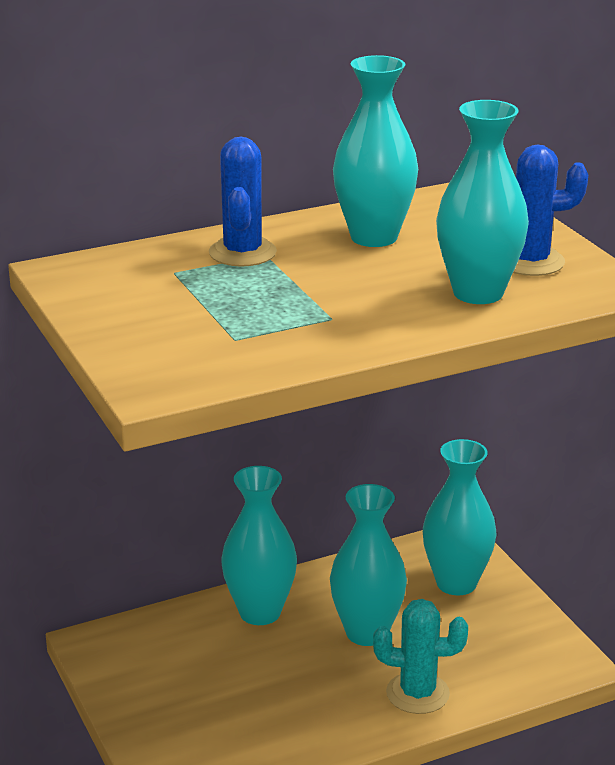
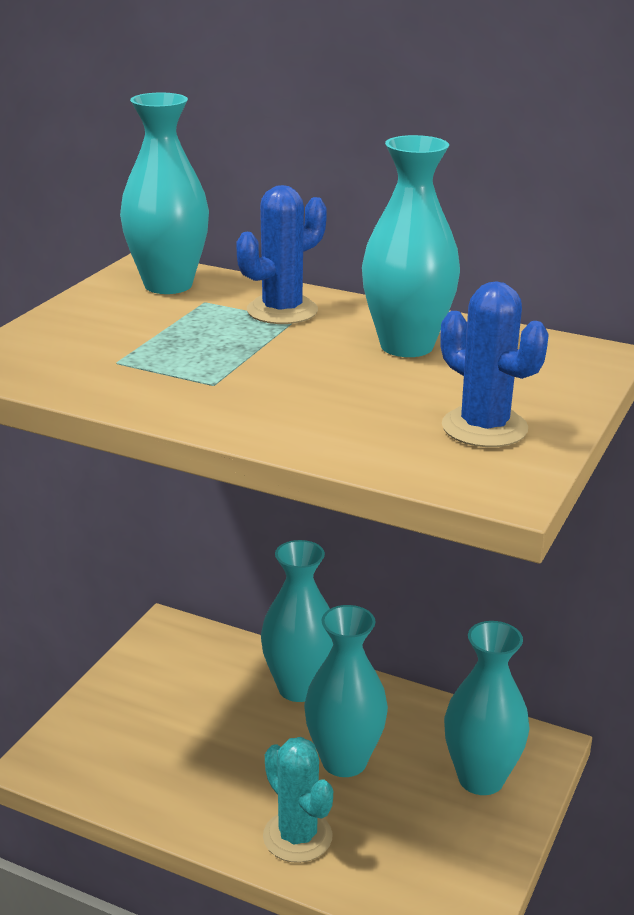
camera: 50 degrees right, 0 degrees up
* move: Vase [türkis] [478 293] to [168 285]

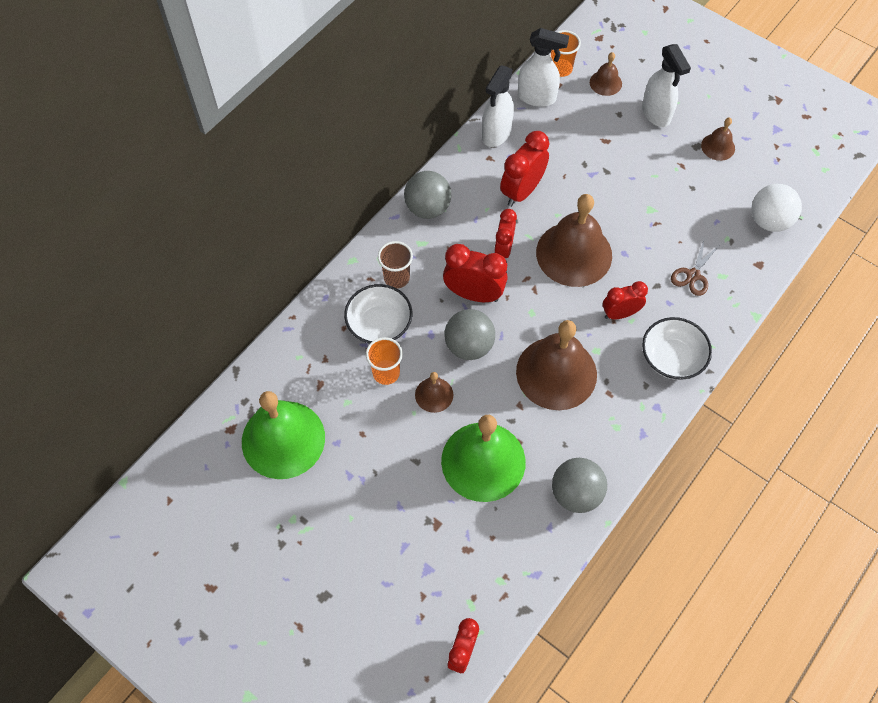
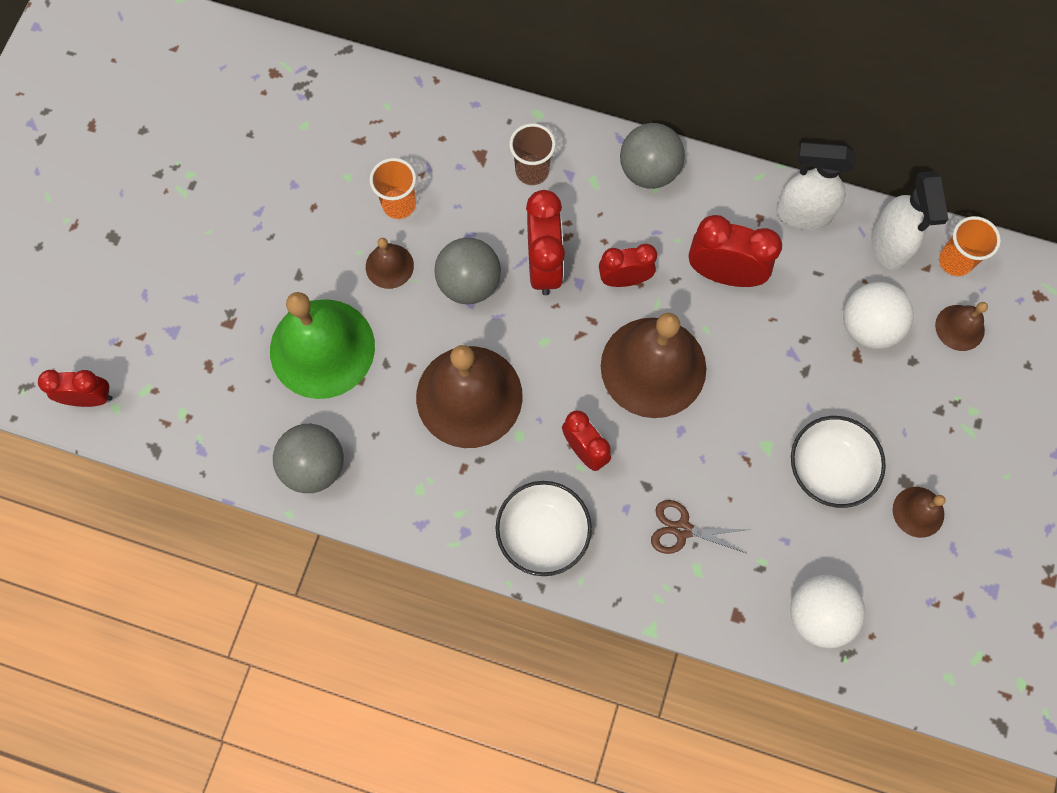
camera: 70 degrees right, 10 degrees up
* delete: Sprühflasche [weiß] [656 114]
* move: Schüssel [weiß] [379 324] to [829 468]
* delete: Glocke [grün] [283 439]
* insert: Ball [weiß] [868 327]

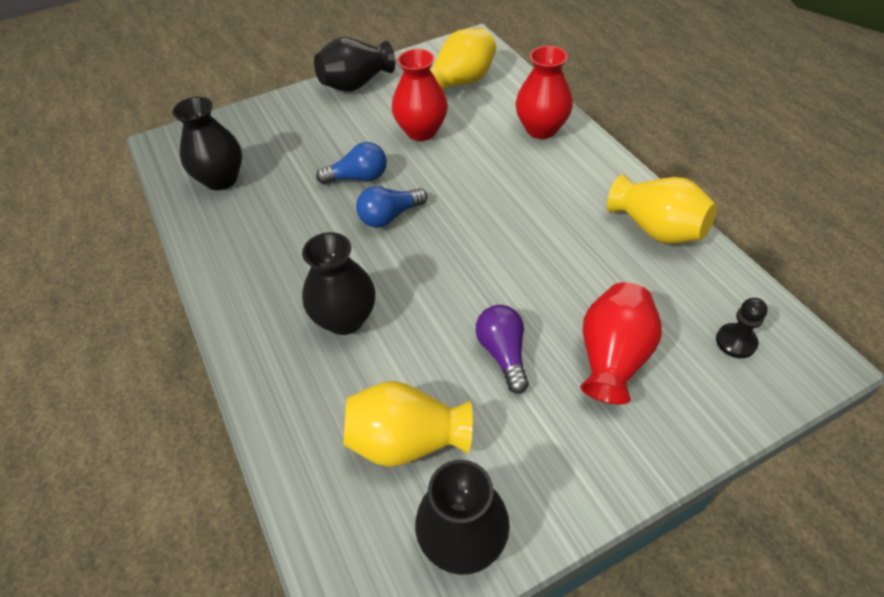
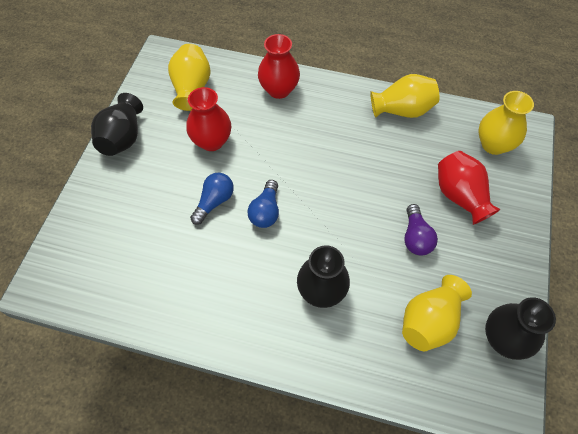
camera: 50 degrees left, 10 degrees up
* delete: Vase [schwarz] [221 179]
* replace: Bauer [schwarz] [736 342] to Vase [gelb] [493 144]
* rotate: Glühbirne [lila] [503 354] = [415 237] 120 degrees counterclockwise

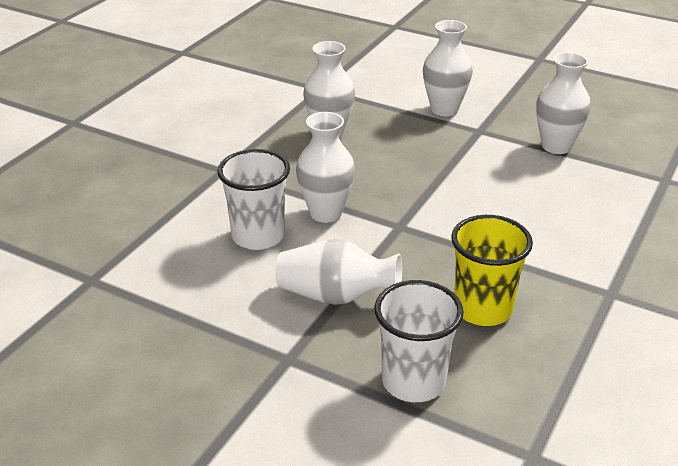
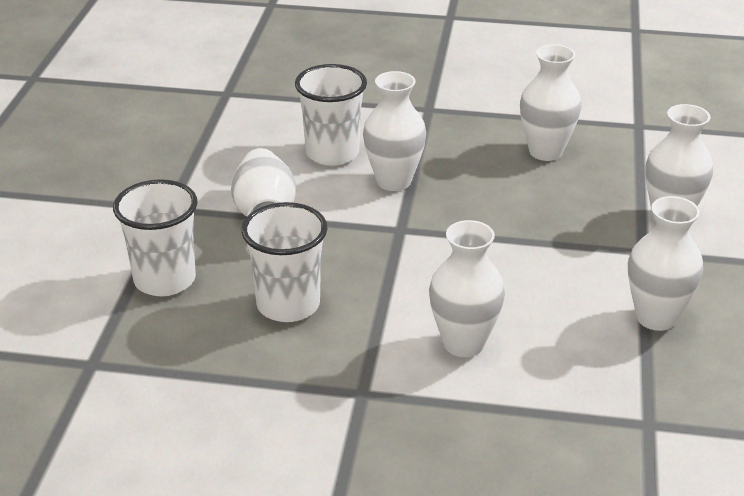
camera: 70 degrees right, 0 degrees up
* recolor: Becher [gelb] [483 309] to Becher [weiß] [288 305]
* insert: Vase [weiß] [463 343]

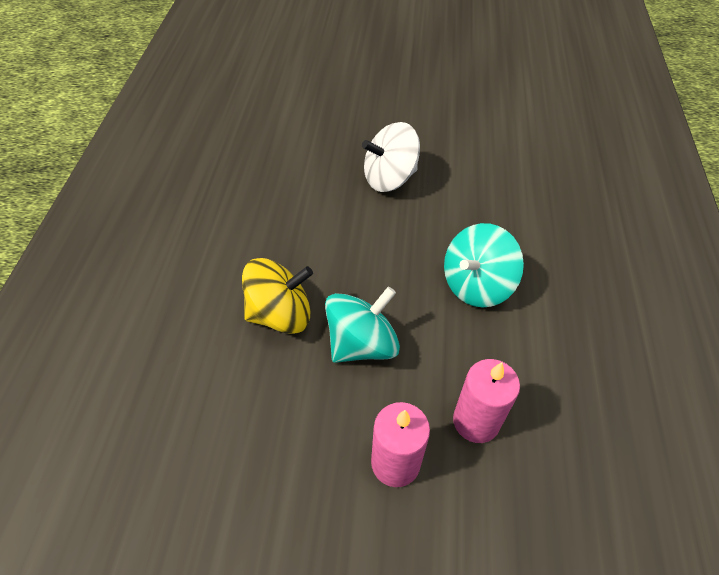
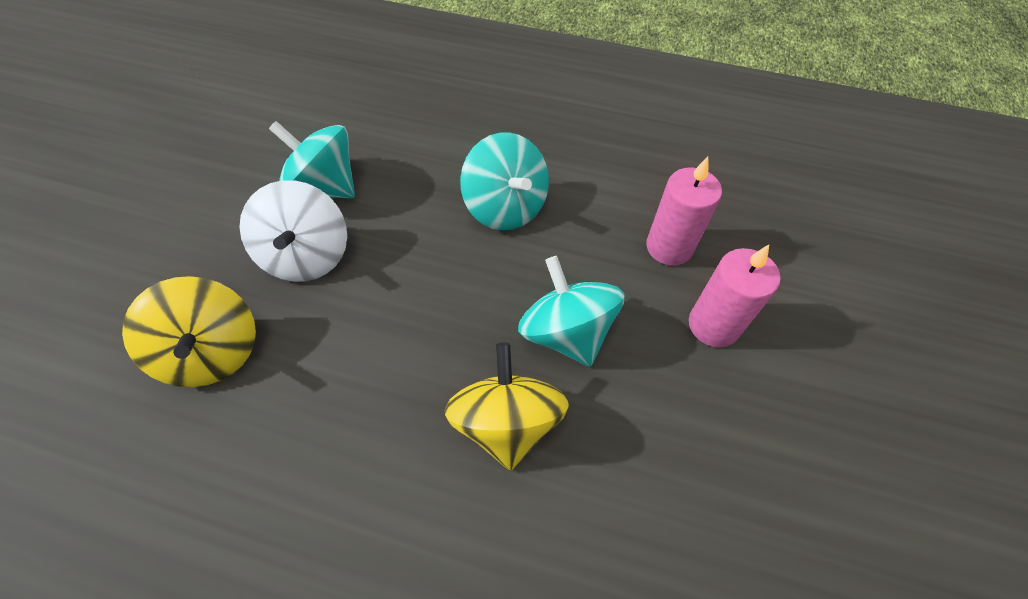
camera: 80 degrees left, 5 degrees up
* insert: Kreisel [türkis] [324 187]
* insert: Kreisel [gelb] [213 352]

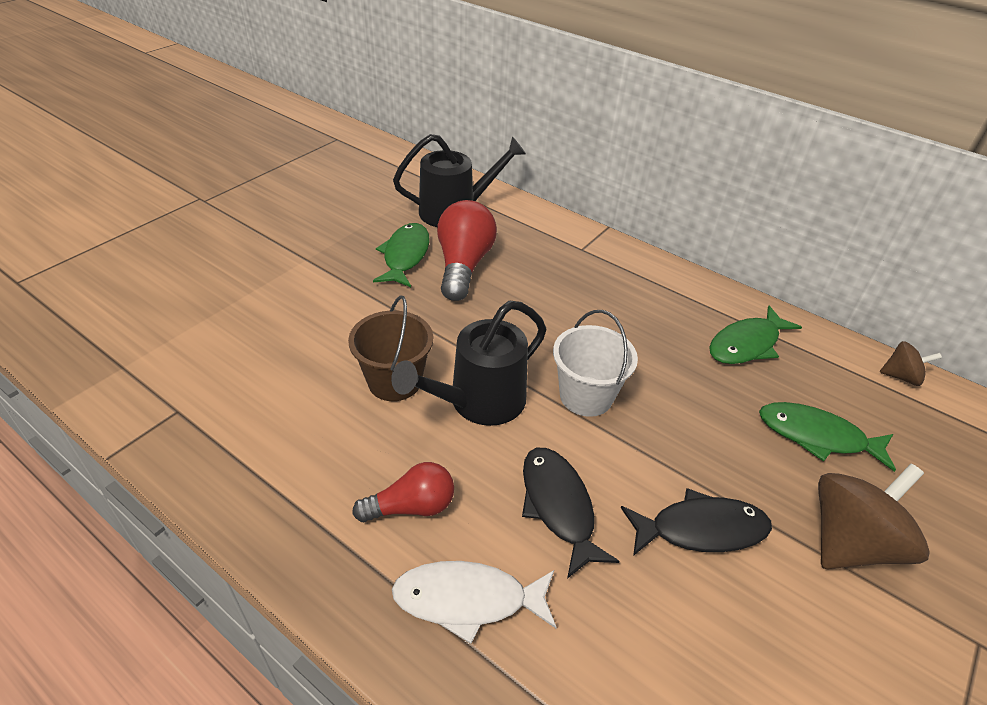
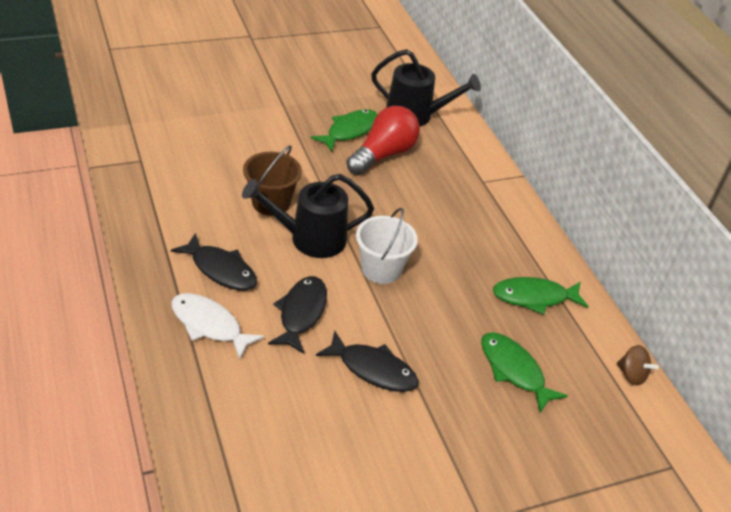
camera: 30 degrees right, 0 degrees up
* replace: Glühbirne [rot] [411 507] to Fisch [schwarz] [220 269]
* delete: Kreisel [braun] [850 542]

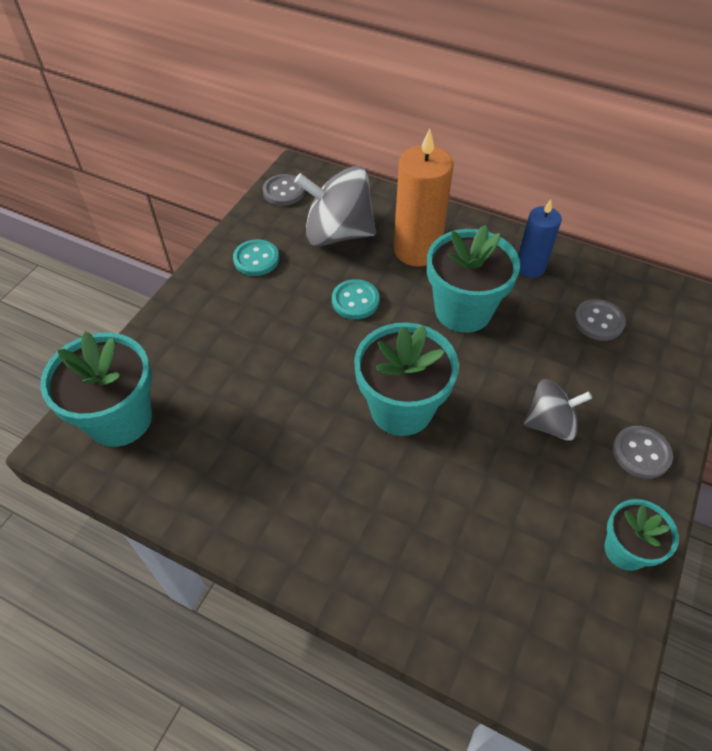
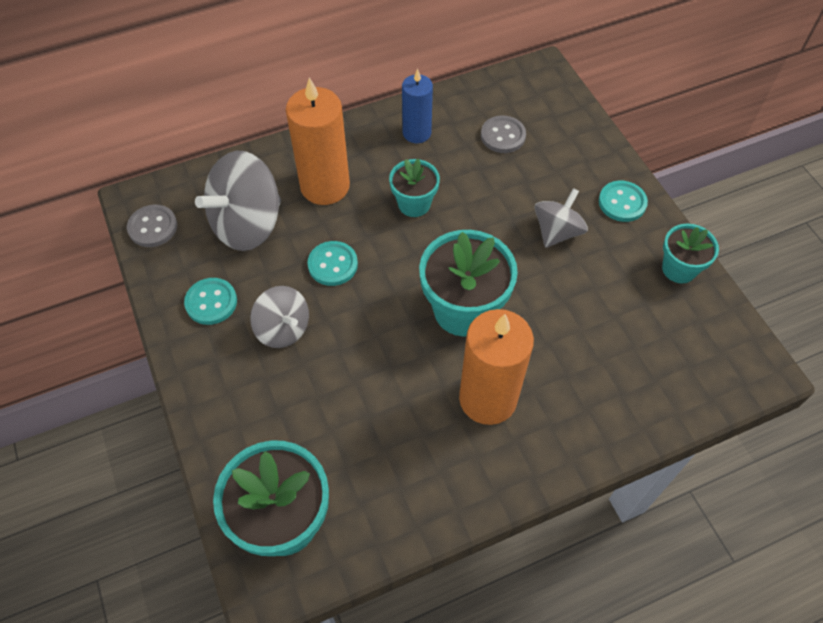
camera: 50 degrees left, 5 degrees up
* resize: Blumentopf [türkis] [463 310] = [414 204] x0.58
* recolor: Knopf [grau] [641 453] to Knopf [türkis] [622 202]
* insert: Kreisel [grau] [283 329]
* insert: Kerze [orange] [488 398]

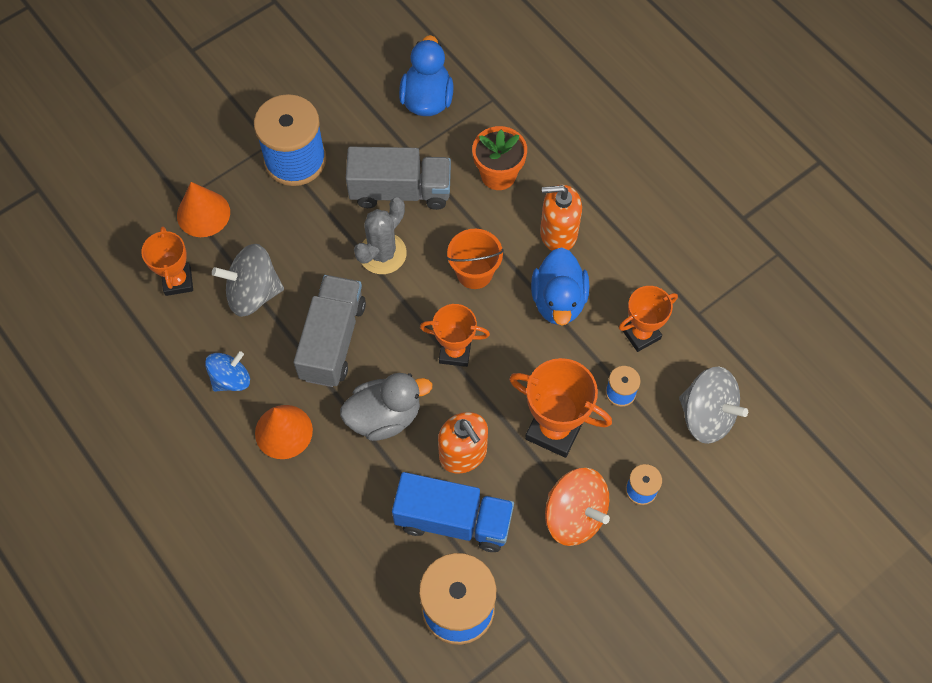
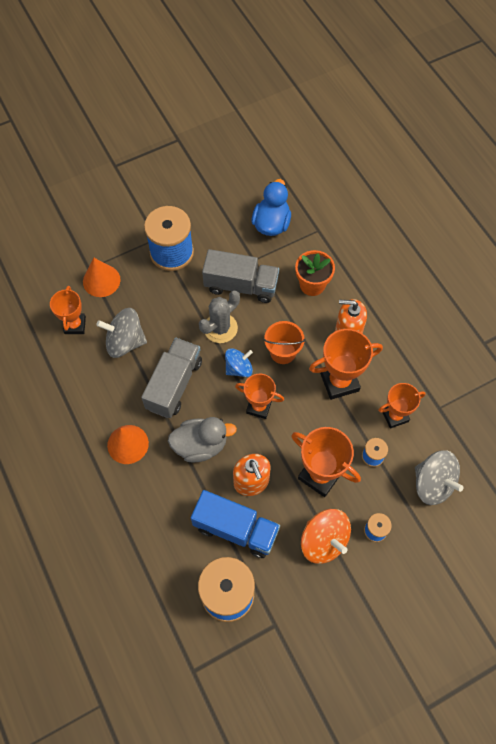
camera: 10 degrees right, 0 degrees up
* replace: Ente [blau] [558 301] to Pokal [orange] [339 382]
* move: Kreisel [blau] [231 379] to [239 368]

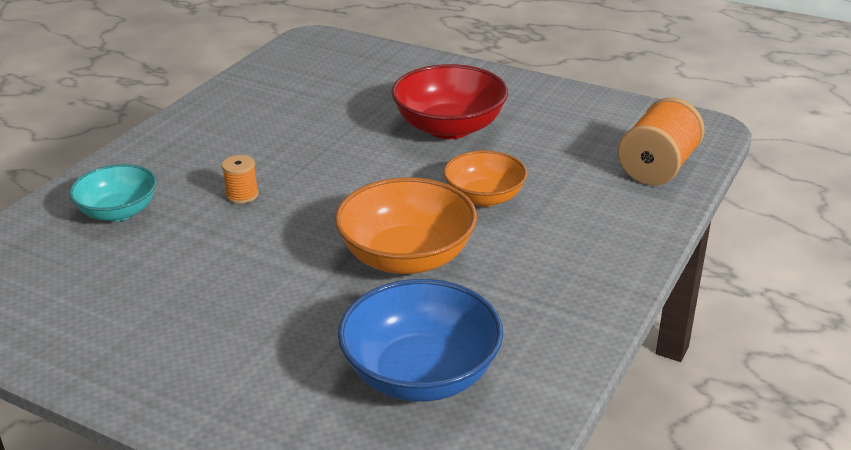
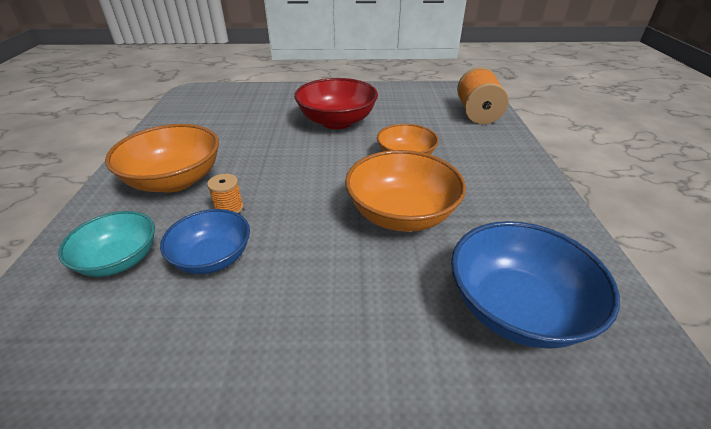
camera: 30 degrees left, 5 degrees up
* insert: Schüssel [orange] [175 180]
* insert: Schüssel [blau] [213 258]

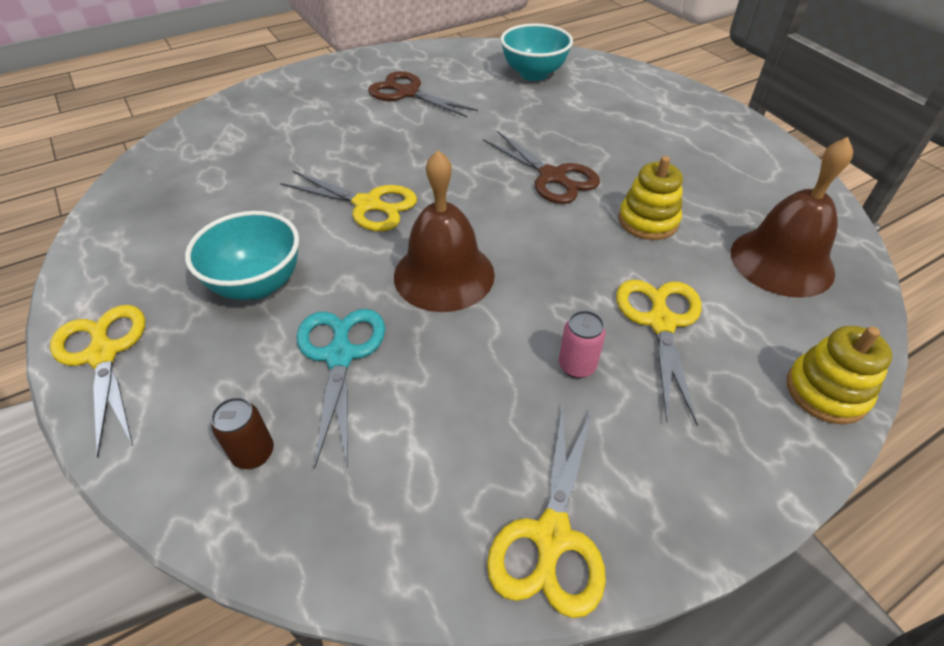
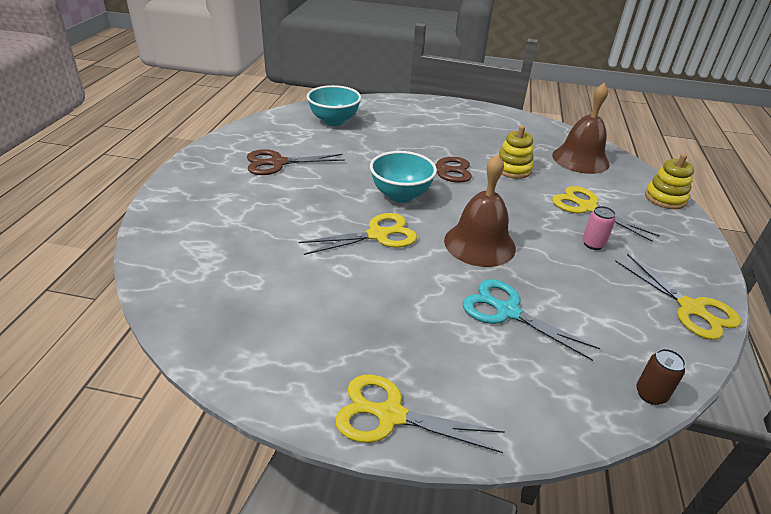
camera: 50 degrees left, 10 degrees down
* move: Schüssel [türkis] [257 284] to [400 195]
* move: Dose [braun] [253 453] to [650 394]

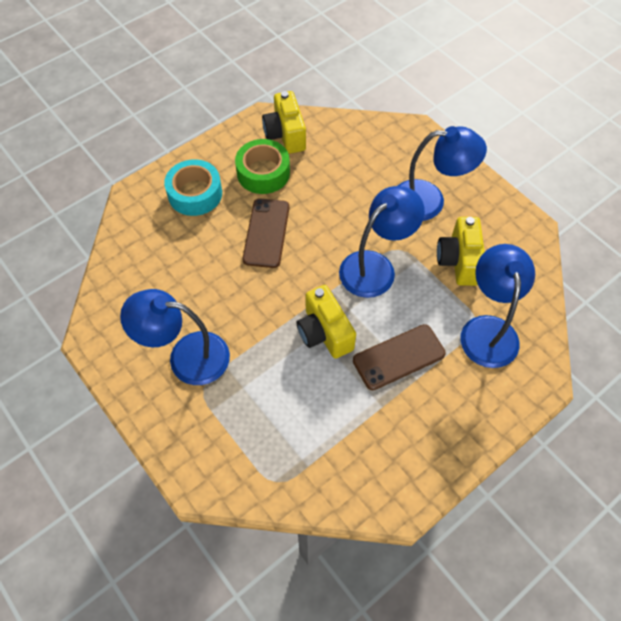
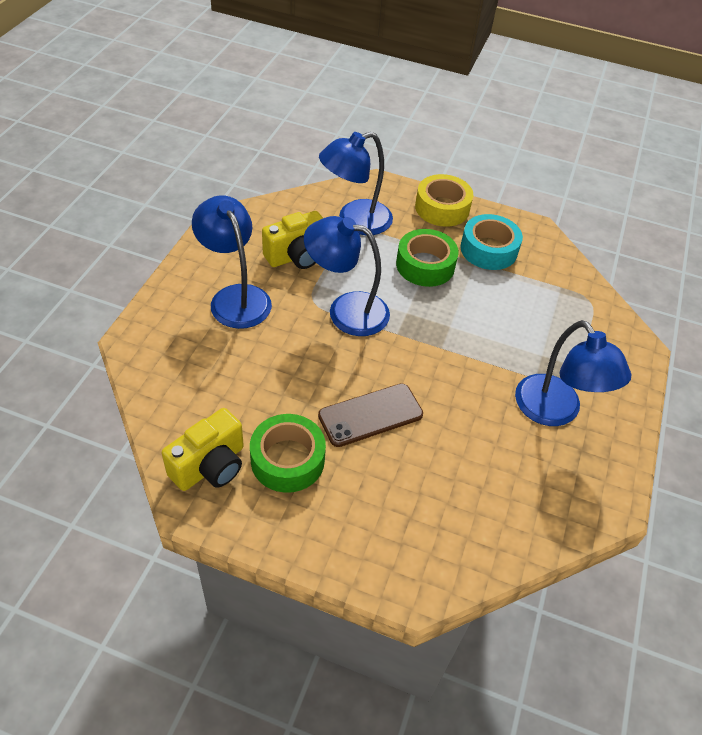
camera: 125 degrees left, 10 degrees down
* move: Klebeband [türkis] [195 194] to [488 249]
* delete: Kamera [gelb] [324 333]
* replace: Handy [braun] [398 357] to Klebeband [grün] [425 265]
* insert: Klebeband [gelb] [442 208]

